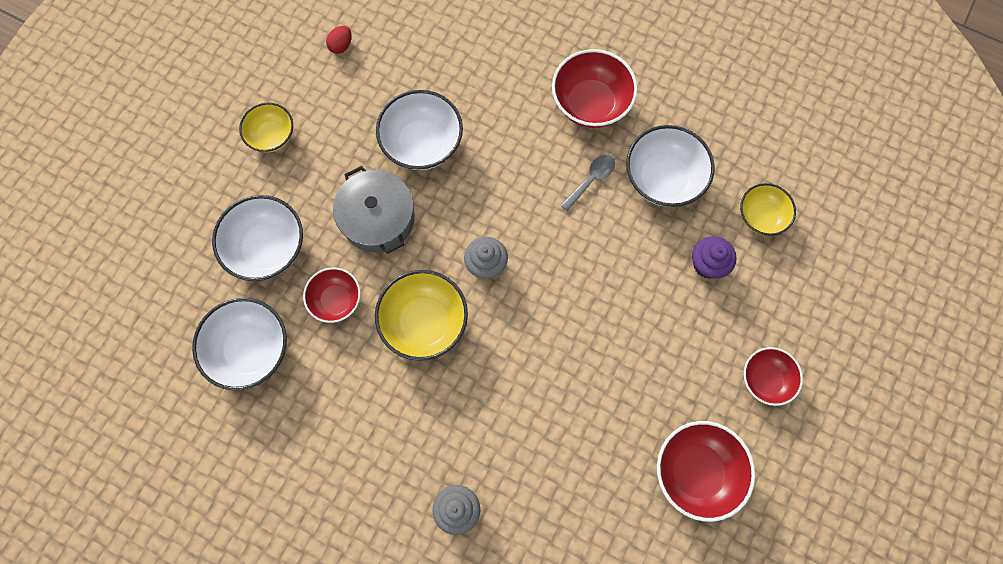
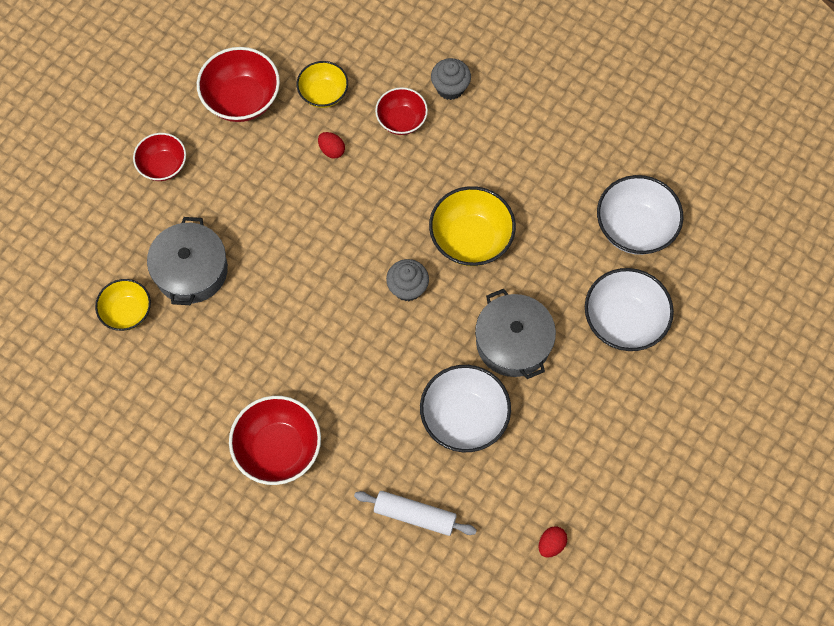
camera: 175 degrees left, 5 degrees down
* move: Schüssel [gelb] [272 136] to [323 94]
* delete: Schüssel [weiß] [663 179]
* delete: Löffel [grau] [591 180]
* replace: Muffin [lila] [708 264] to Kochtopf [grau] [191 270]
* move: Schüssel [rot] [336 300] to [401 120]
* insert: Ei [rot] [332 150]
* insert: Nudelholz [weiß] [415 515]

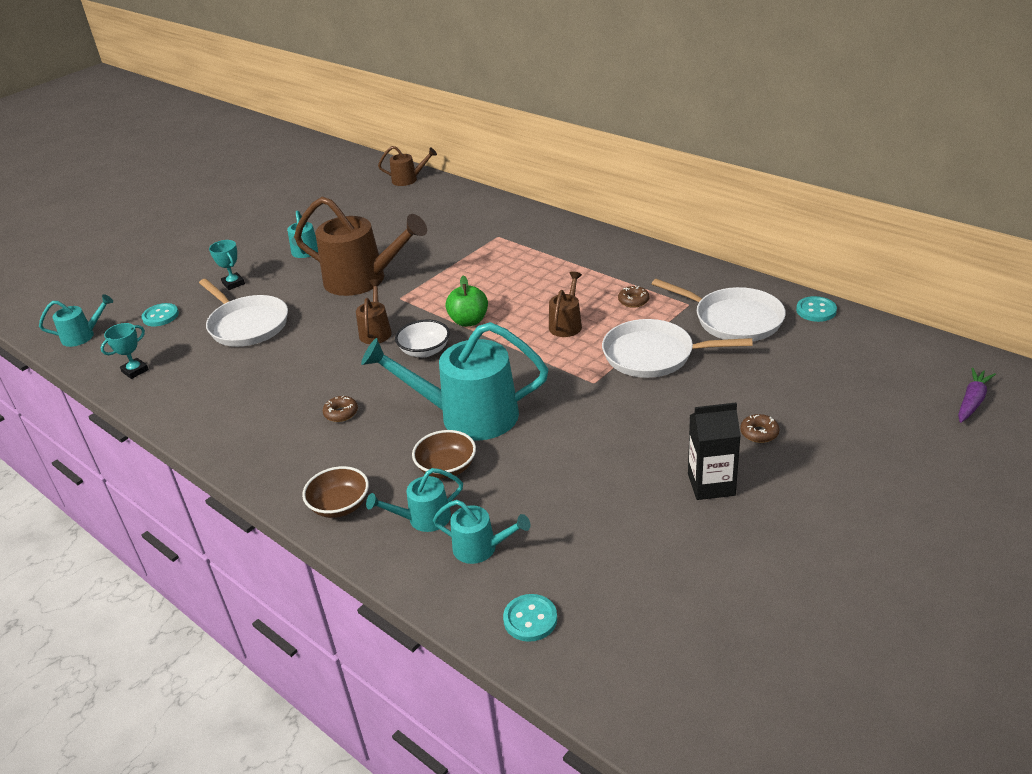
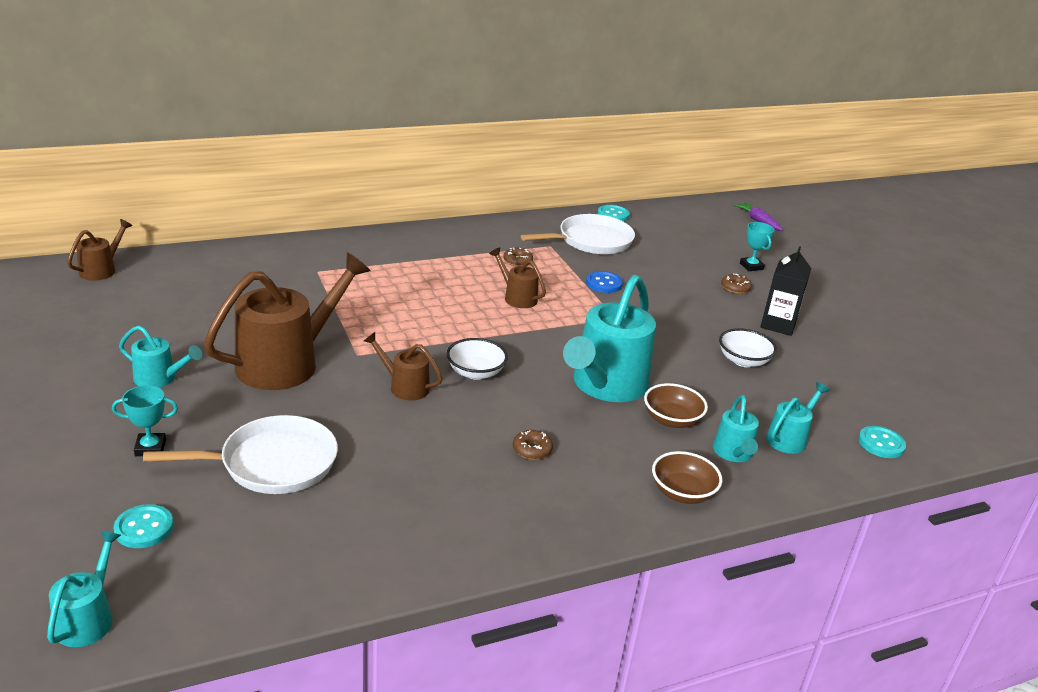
camera: 70 degrees left, 5 degrees down
* delete: Apfel [grün] [469 321]
* replace: Pfanne [weiß] [653 355] to Knopf [blau] [603 283]
* move: Pokal [türkis] [135 371] to [751 266]
* insert: Schüssel [weiß] [743 361]

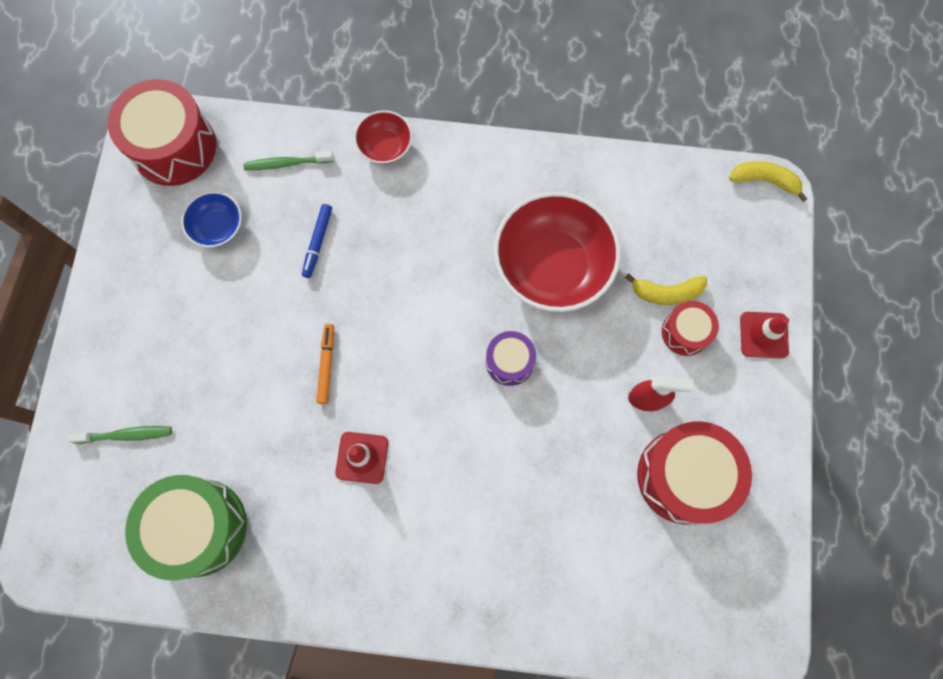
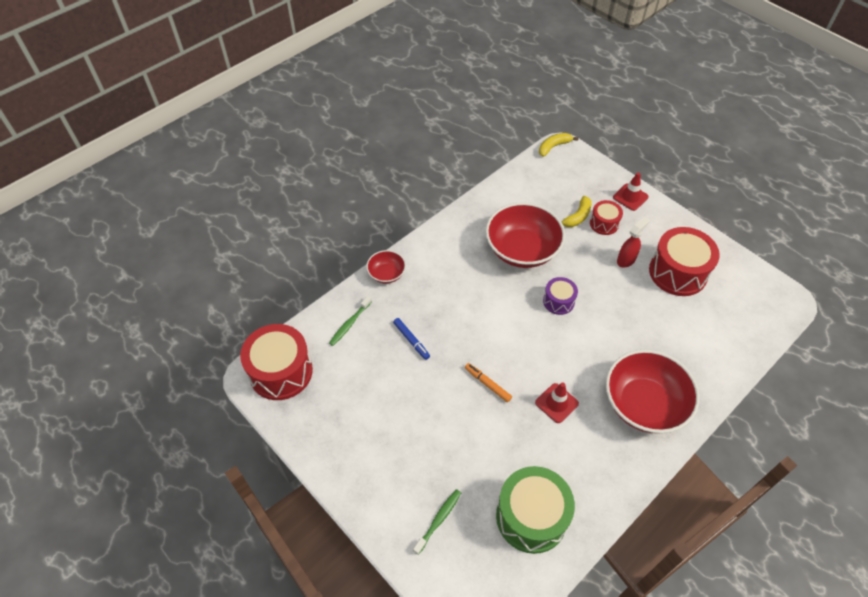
camera: 50 degrees left, 20 degrees down
* delete: Schüssel [blau] [218 227]
* insert: Schüssel [rot] [644 404]

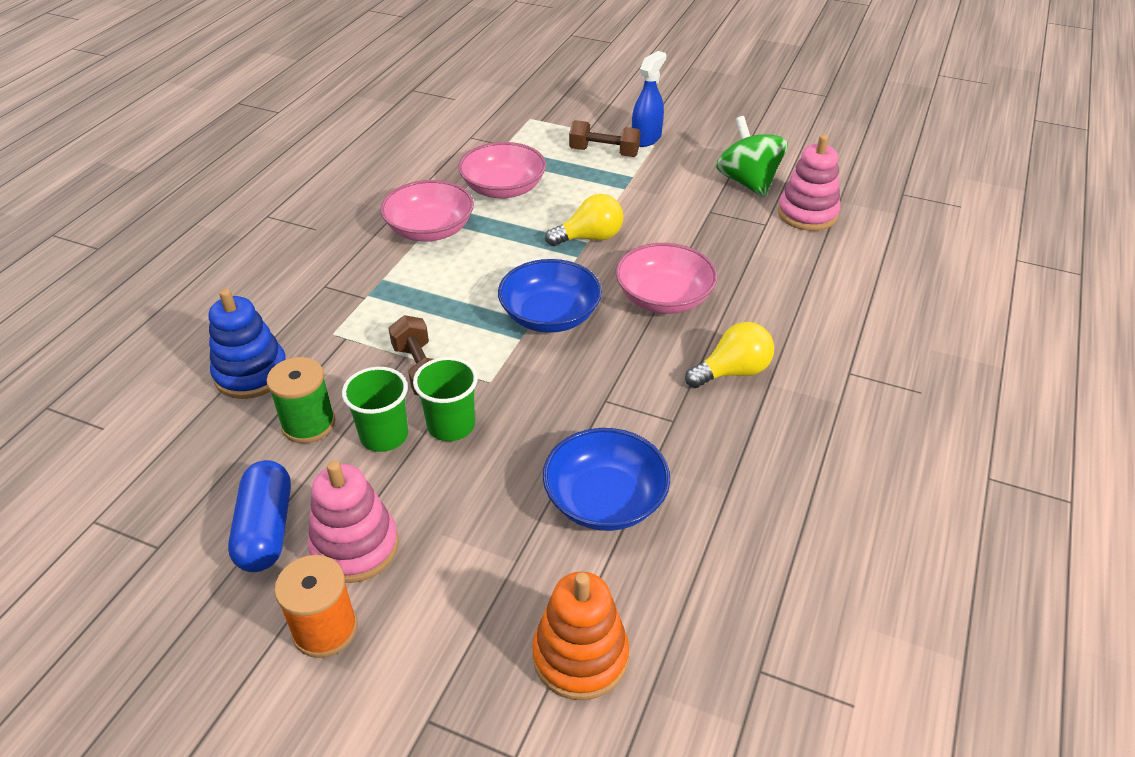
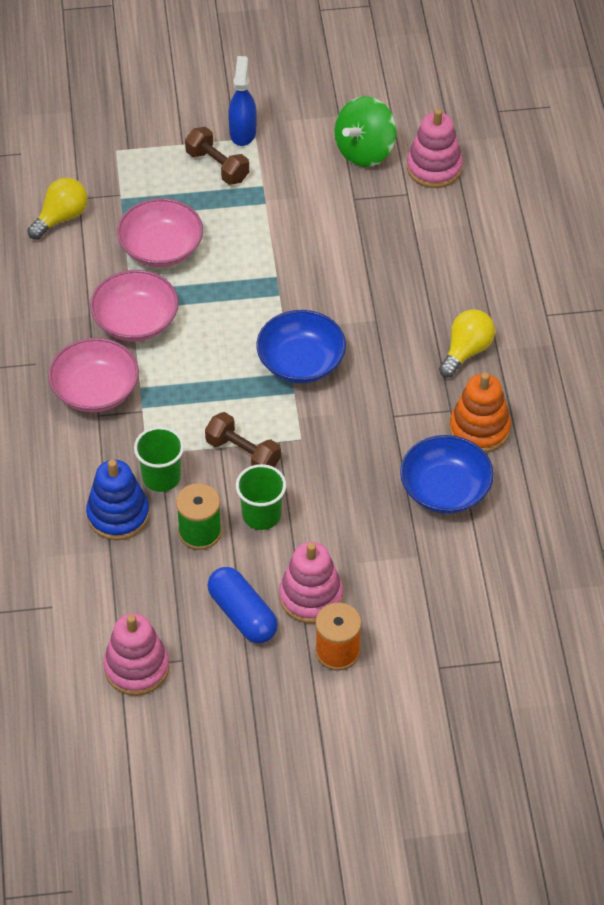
camera: 30 degrees left, 10 degrees up
* rotate: Kreisel [grün] [748 182] = [365 151] 90 degrees counterclockwise
* rotate: Hantel [braun] [604 152] = [217 166] 60 degrees clockwise
* move: Glühbirne [gelb] [590 238] to [61 218]
* move: Schüssel [rosa] [664 298] to [95 390]
* move: Becher [grün] [451 425] to [161 477]
* move: Stapelspielzeug [orange] [580 656] to [479 429]
* insert: Stapelspielzeug [rosa] [136 668]

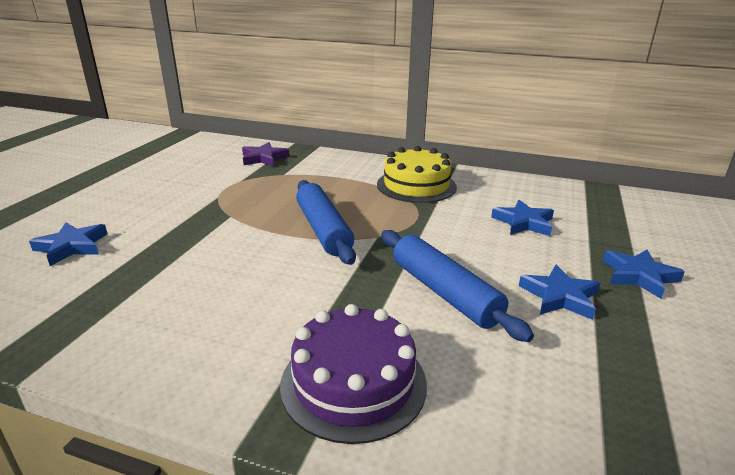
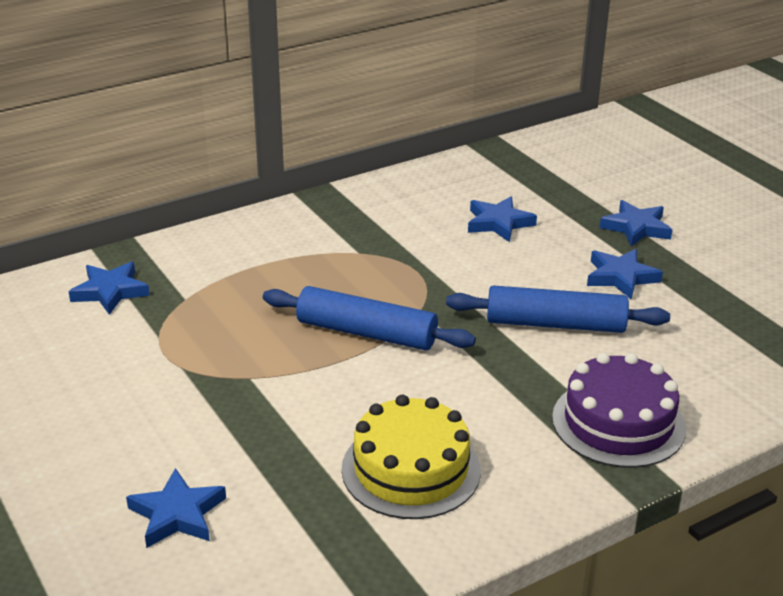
camera: 50 degrees left, 5 degrees up
* recolor: Stern [lila] [264 158] to Stern [blau] [110 291]
* move: Kuchen [gelb] [416 185] to [411 469]

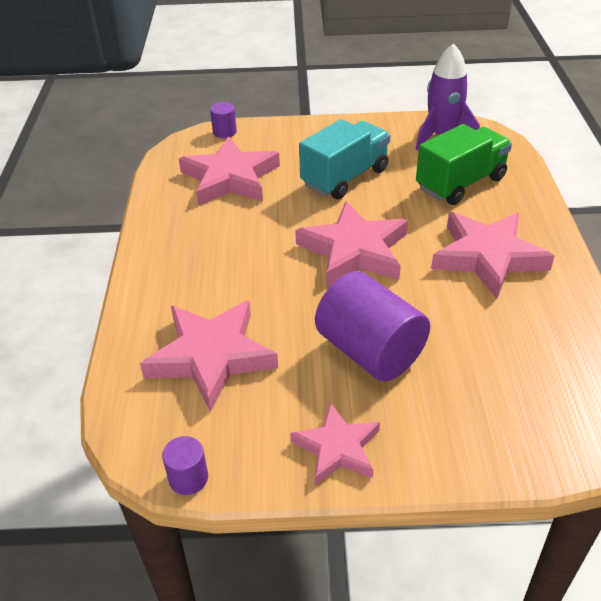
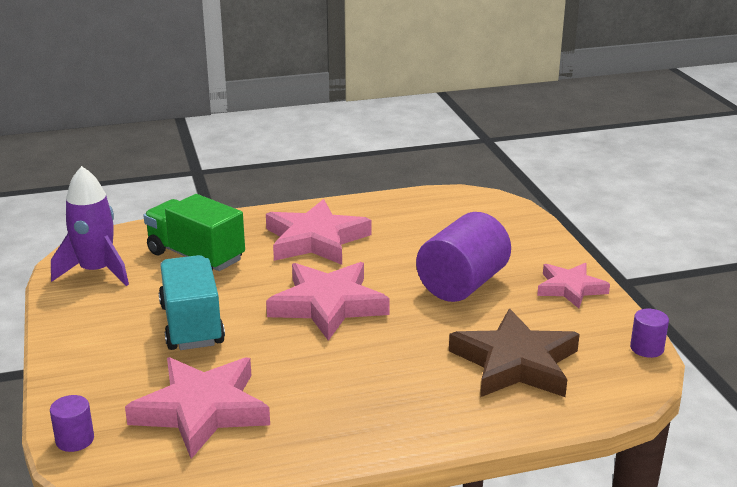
camera: 105 degrees left, 15 degrees down
* rotate: Lastwagen [türkis] [345 177] = [192 325] 45 degrees clockwise
* recolor: Stern [rosa] [211 356] to Stern [braun] [515 363]

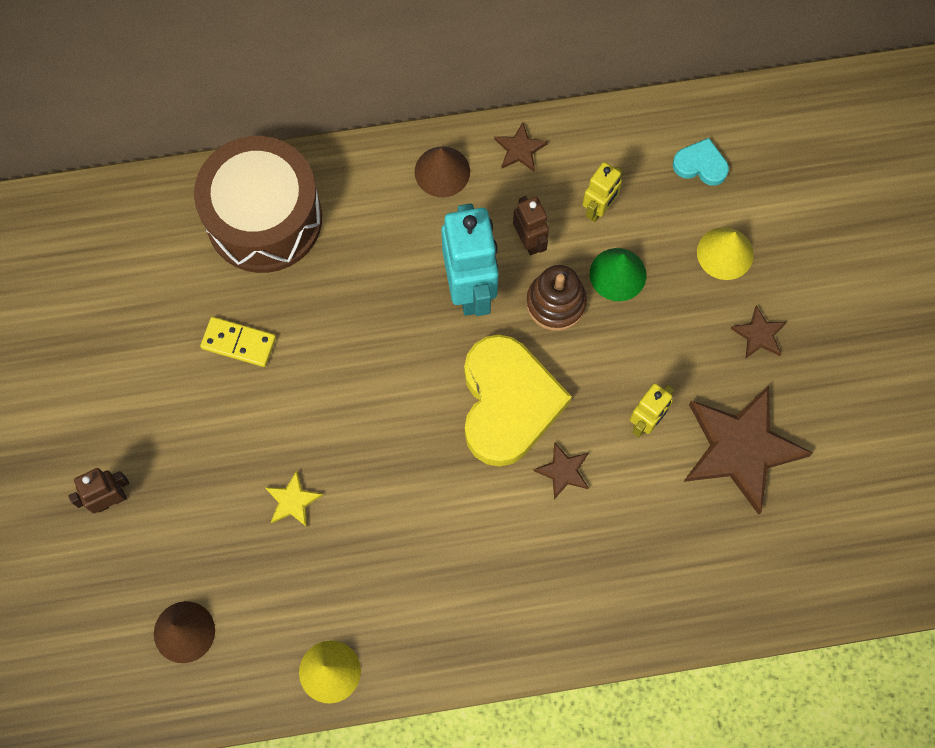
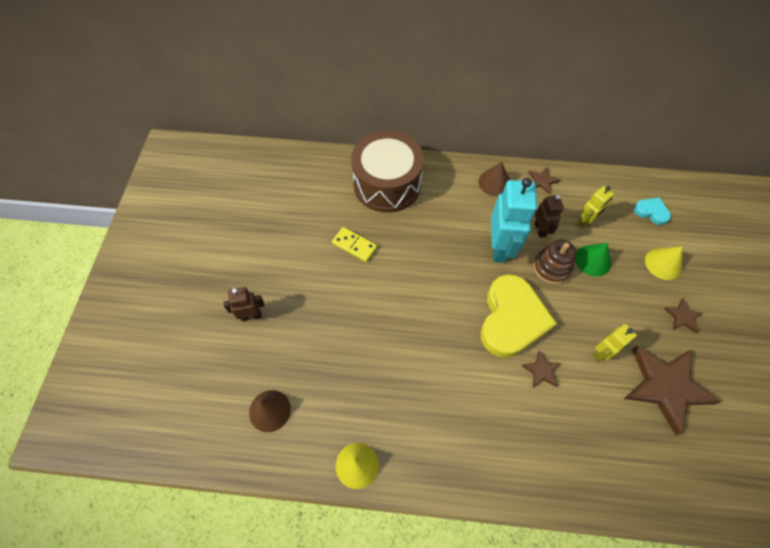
camera: 15 degrees right, 10 degrees down
* delete: Stern [gelb] [293 501]

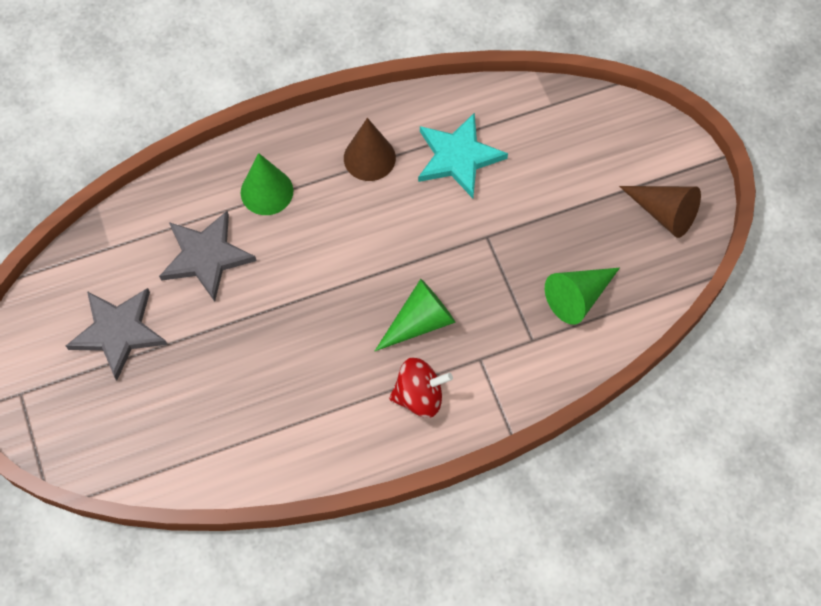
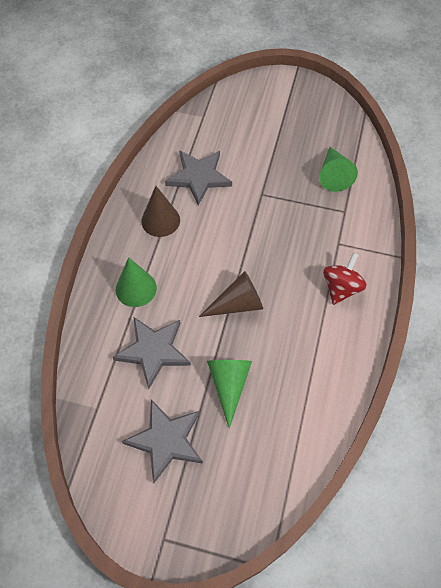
camera: 55 degrees left, 5 degrees down
* recolor: Stern [türkis] [458 157] to Stern [grau] [199 177]
* move: Kegel [braun] [664 213] to [237 304]
* move: Kegel [grün] [419 322] to [229 385]

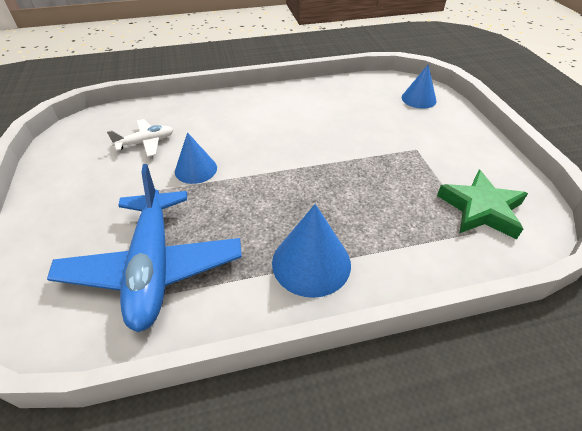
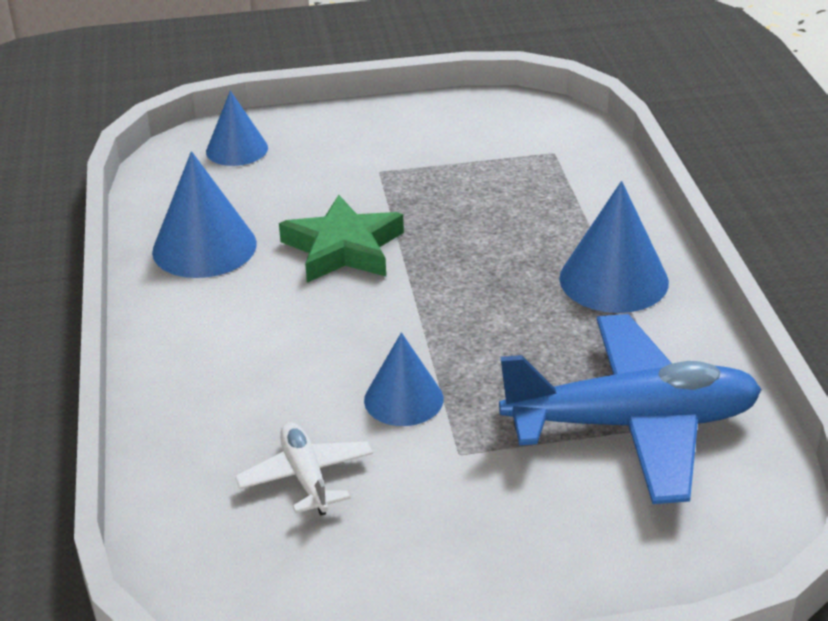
camera: 85 degrees left, 10 degrees down
* move: Stern [grün] [481 209] to [343 248]
* insert: Kegel [blau] [204 247]

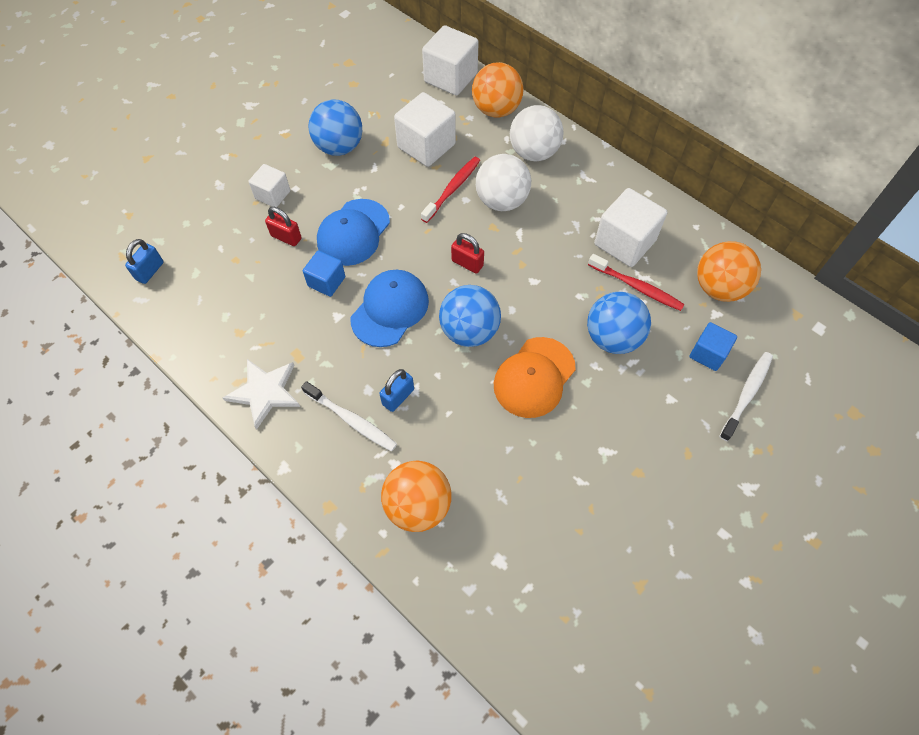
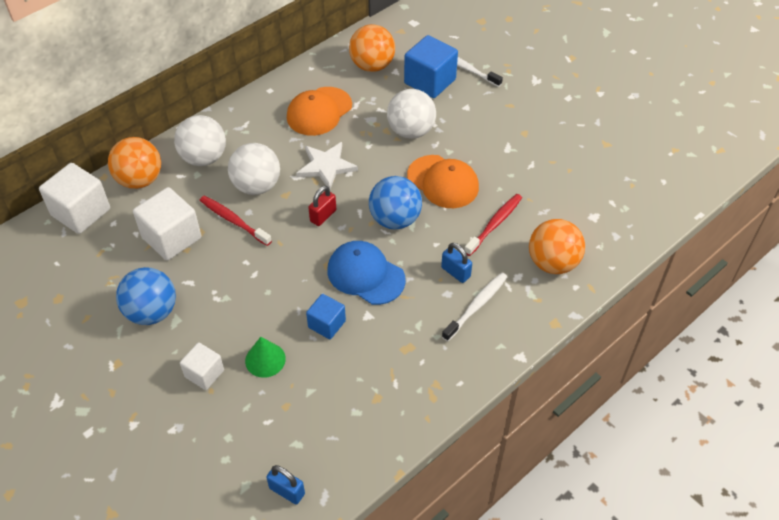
camera: 85 degrees left, 10 degrees down
* replace: Kubus [weiß] [624 242] to Kappe [orange] [319 111]
* delete: Kappe [blau] [353 232]
* replace: Vorhängeschloss [rot] [286 237] to Kegel [grün] [265 359]
* move: Zahnbürste [rot] [637 287] to [494 224]
* recolor: Ball [blau] [612 338] to Ball [weiß] [411 131]
* resize: Kubus [blau] [708 354] = [430 81] x1.69
* move: Stern [weiß] [265 392] to [326 166]

